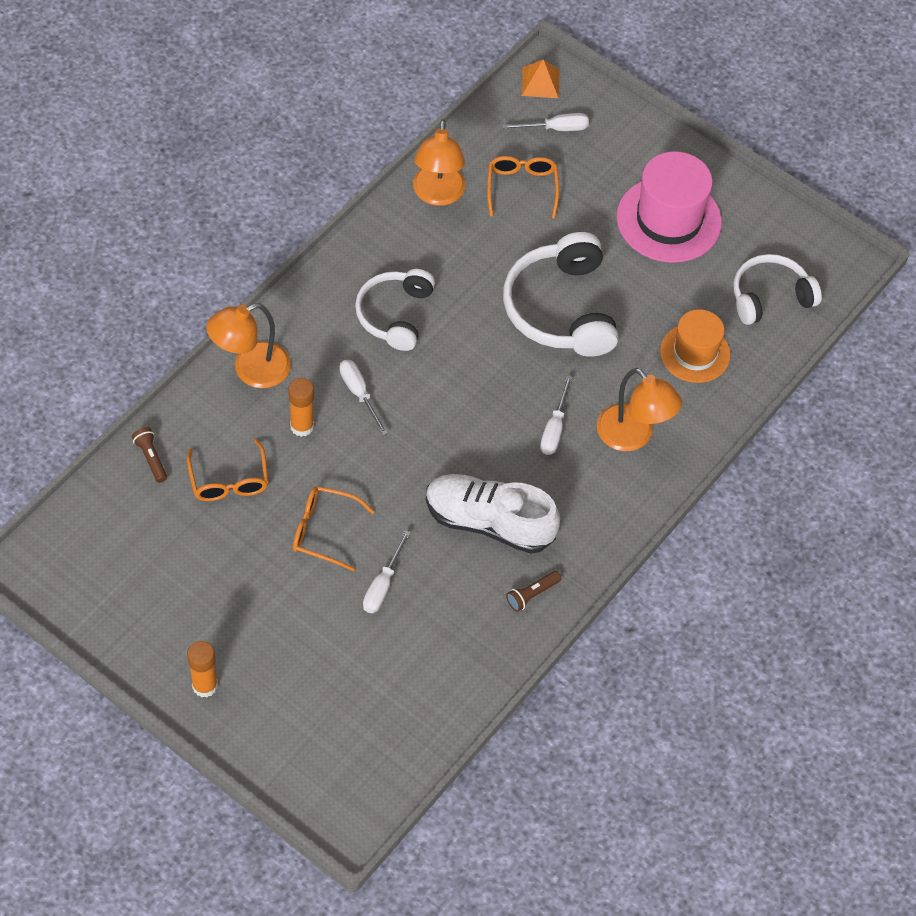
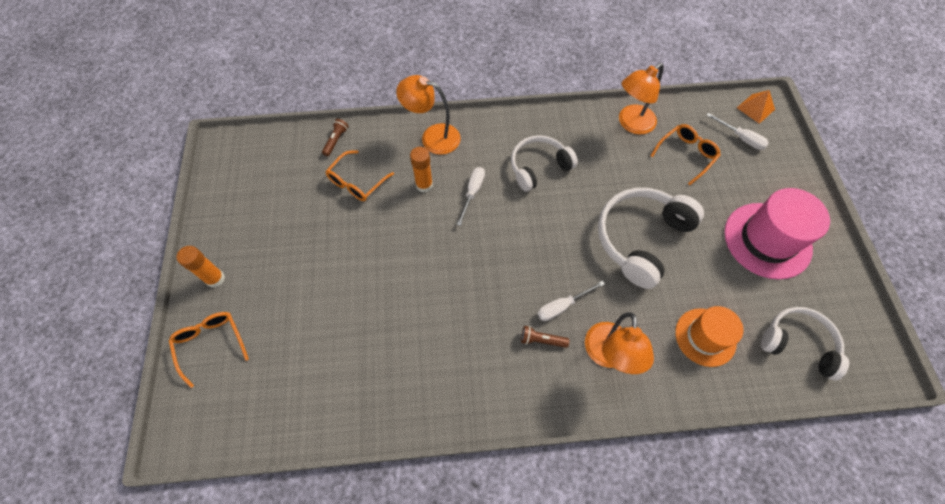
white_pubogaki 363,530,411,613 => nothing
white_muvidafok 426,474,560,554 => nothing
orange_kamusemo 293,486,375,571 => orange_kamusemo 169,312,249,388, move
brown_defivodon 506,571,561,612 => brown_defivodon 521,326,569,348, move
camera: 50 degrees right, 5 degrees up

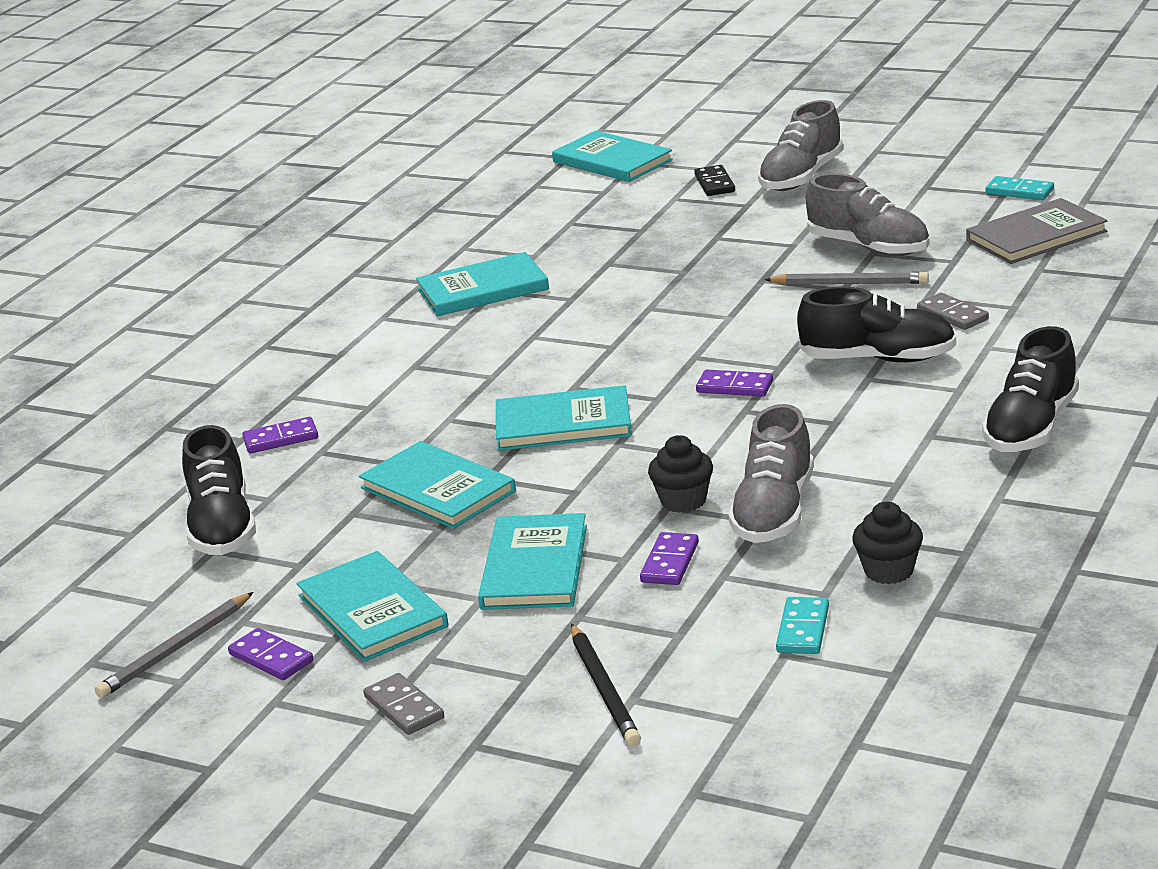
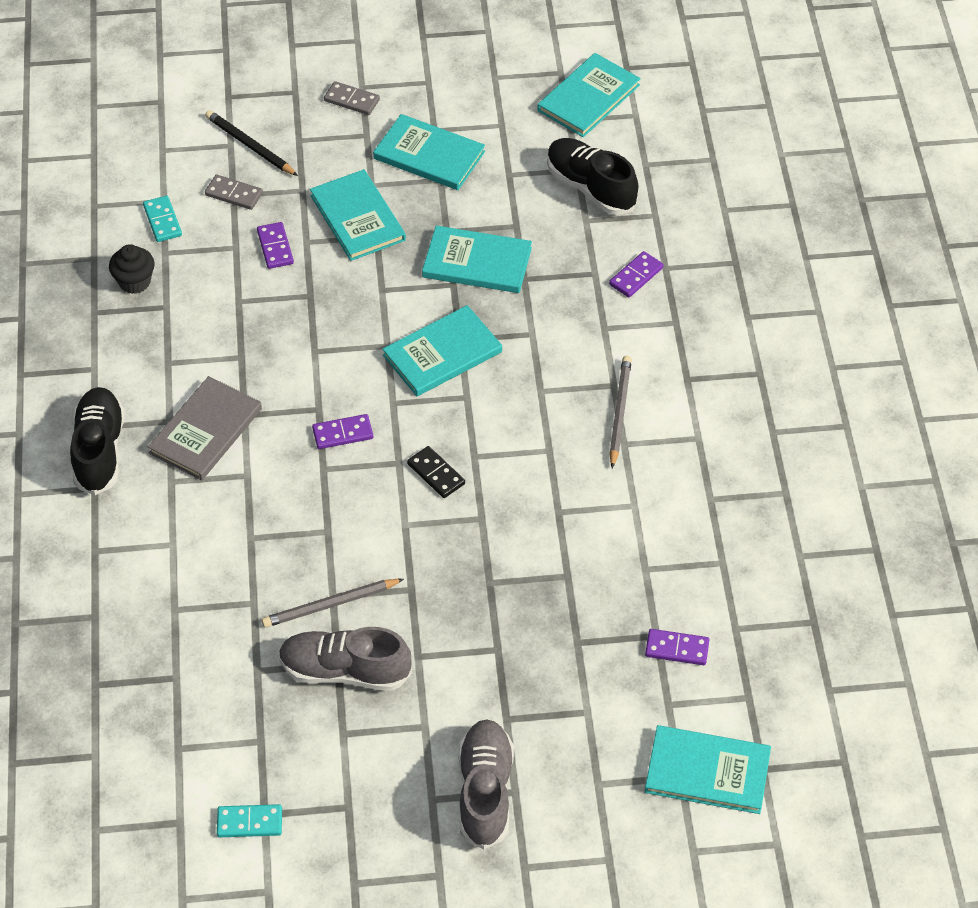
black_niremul 648,435,713,513 => nothing
grey_muvidafok 728,404,814,543 => nothing
black_muvidafok 797,286,956,362 => nothing
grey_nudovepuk 95,592,254,698 => grey_nudovepuk 609,356,632,468, move
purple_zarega 228,628,313,680 => purple_zarega 645,629,709,665, move
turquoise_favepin 416,252,549,316 => turquoise_favepin 538,53,641,137, move
black_zarega 694,165,735,196 => black_zarega 407,446,465,498, move
grey_zarega 917,293,989,330 => grey_zarega 205,175,263,210, move
grey_favepin 966,198,1107,264 => grey_favepin 148,376,262,480, move
camera: 145 degrees right, 25 degrees up

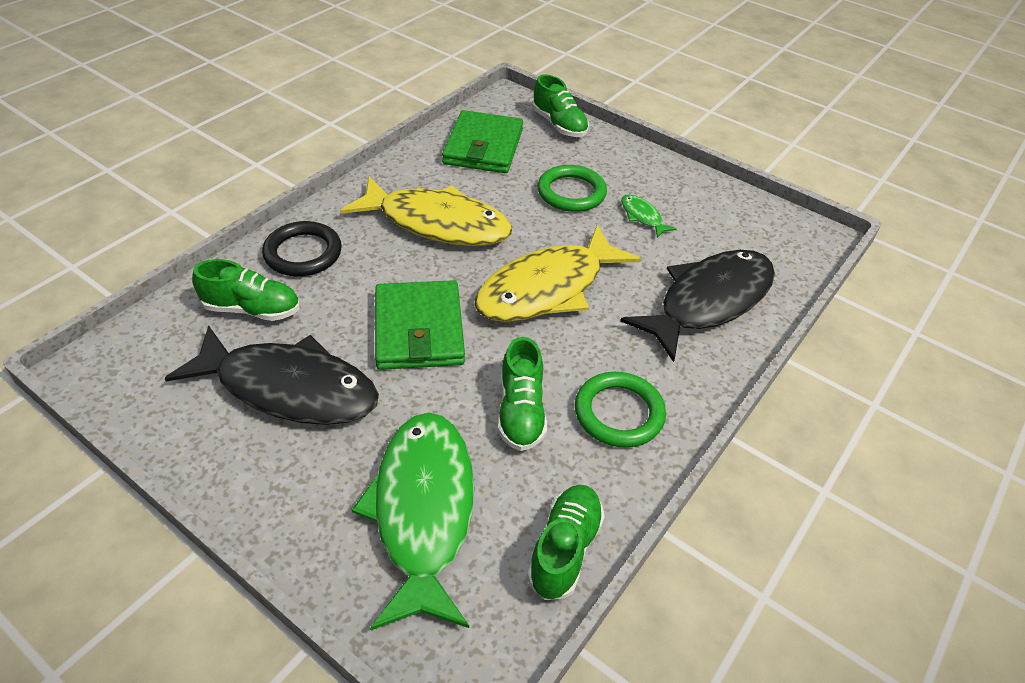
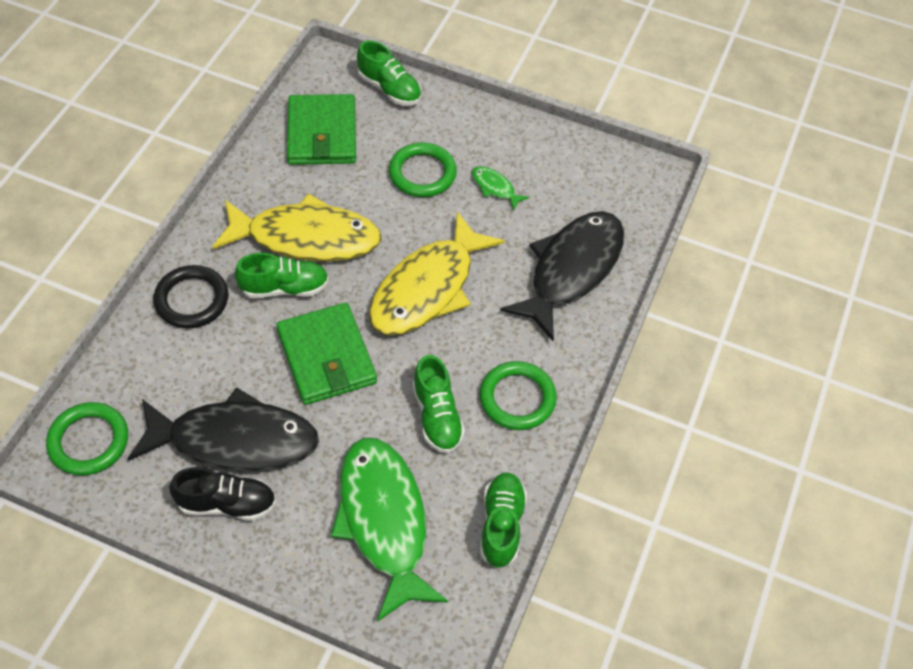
nothing => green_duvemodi 46,402,128,476
nothing => black_muvidafok 170,467,276,521
green_muvidafok 192,259,300,321 => green_muvidafok 235,253,329,298, move
camera: 15 degrees left, 10 degrees up

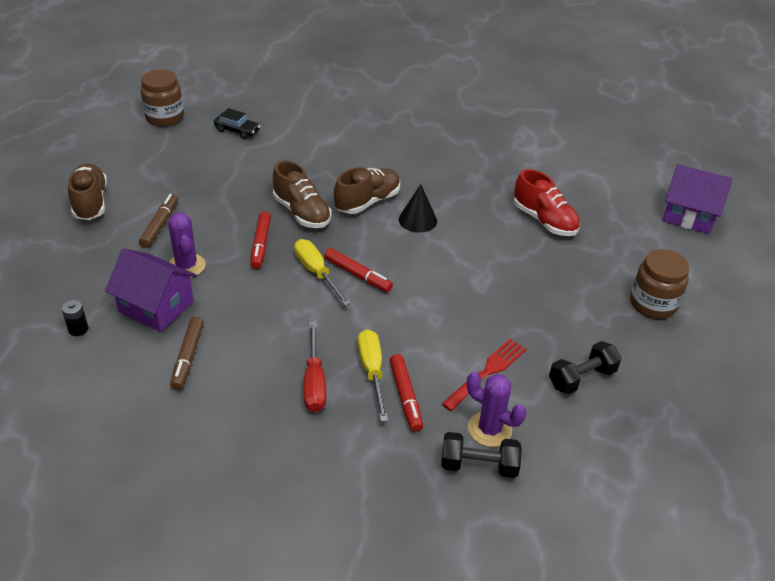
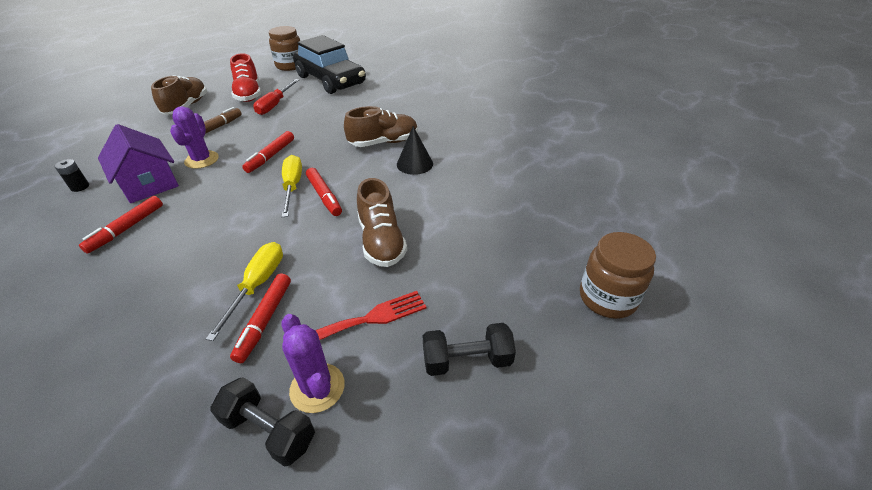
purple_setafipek 662,164,733,234 => nothing
brown_muvidafok 273,160,331,228 => brown_muvidafok 357,178,407,267, move
red_pubogaki 304,321,326,412 => red_pubogaki 253,79,299,115, move
red_muvidafok 514,169,580,236 => red_muvidafok 230,53,261,102, move
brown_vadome 170,317,204,390 => red_vadome 79,196,163,254
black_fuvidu 214,108,260,139 => black_fuvidu 293,35,366,94, x2.35
camera: 25 degrees right, 0 degrees up

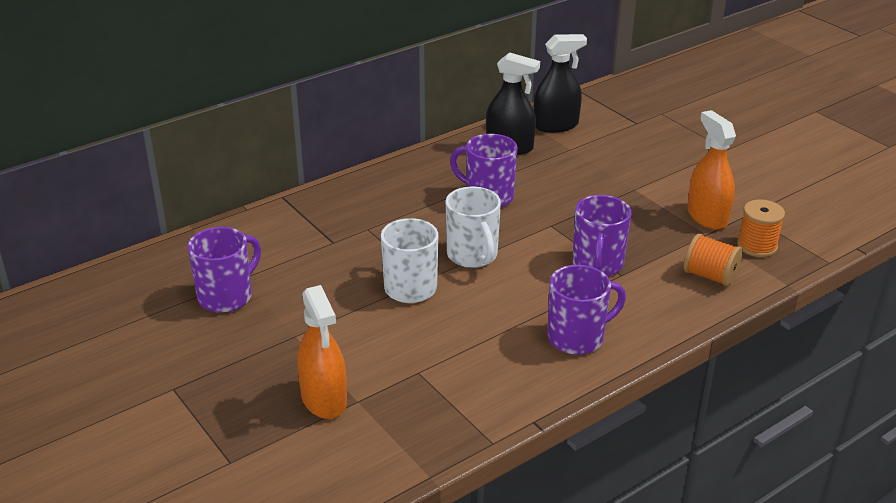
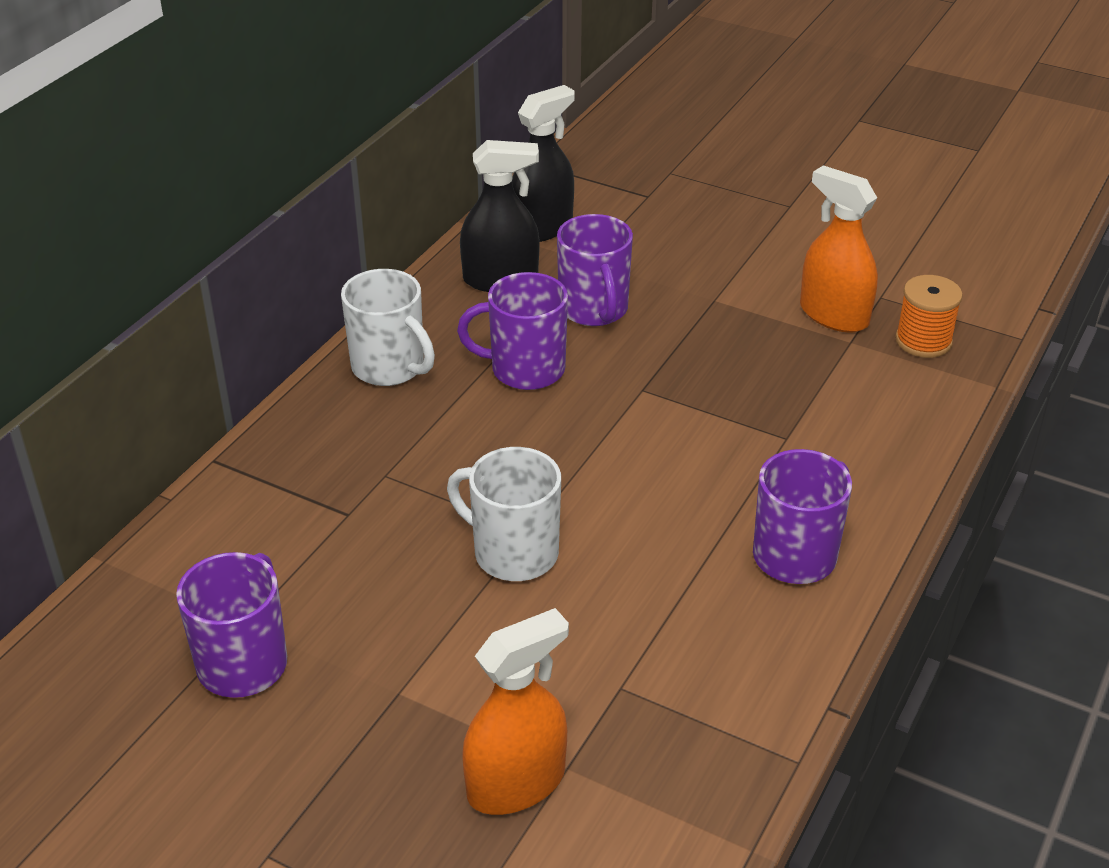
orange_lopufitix 684,234,743,287 => nothing
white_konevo 446,187,501,268 => white_konevo 341,269,435,386, move
purple_konevo 573,195,632,276 => purple_konevo 557,214,633,326, move
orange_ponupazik 297,285,347,419 => orange_ponupazik 462,608,569,815, 75 degrees counterclockwise
camera: 25 degrees left, 5 degrees up

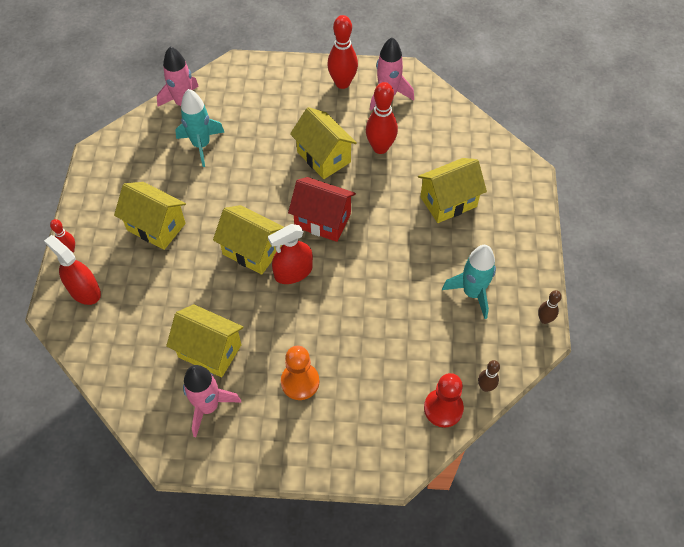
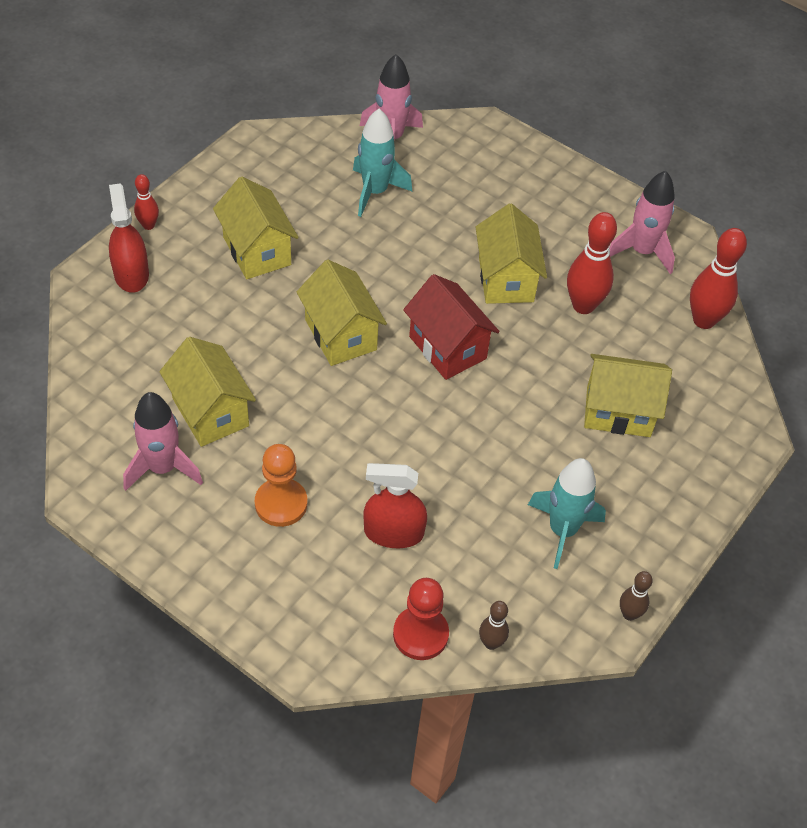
red_ponupazik 268,224,313,284 => red_ponupazik 363,463,427,548, move
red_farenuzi 327,15,358,89 => red_farenuzi 690,228,747,329, move
camera: 30 degrees right, 5 degrees down

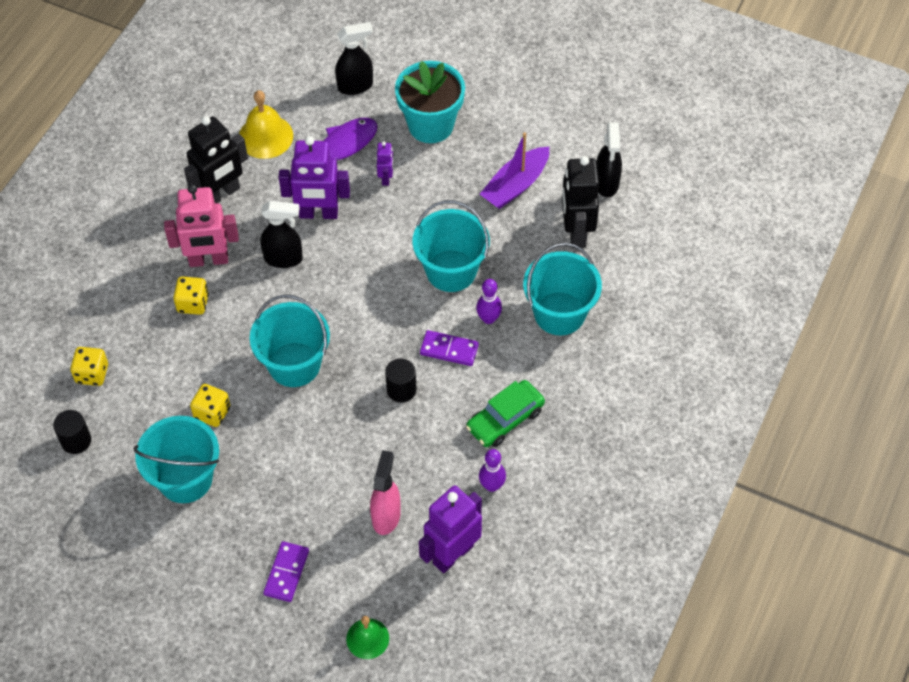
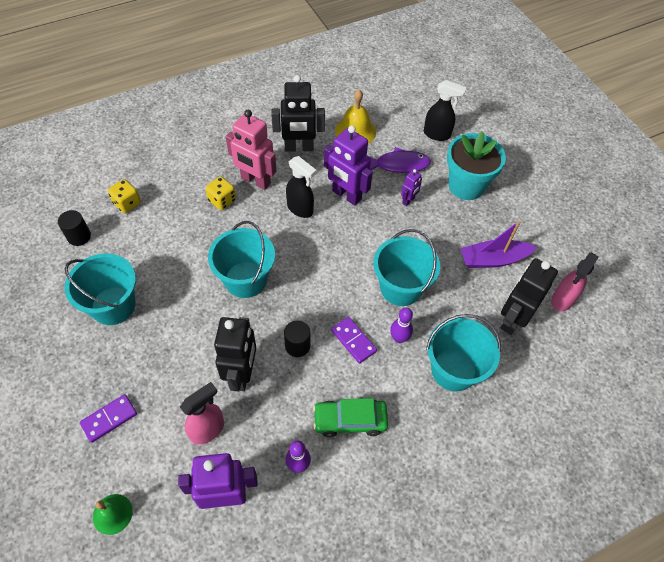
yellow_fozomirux 190,384,230,427 => nothing
nothing => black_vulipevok 214,317,256,392
black_ponupazik 597,123,622,197 => pink_ponupazik 551,252,599,312
camera: 35 degrees right, 0 degrees up

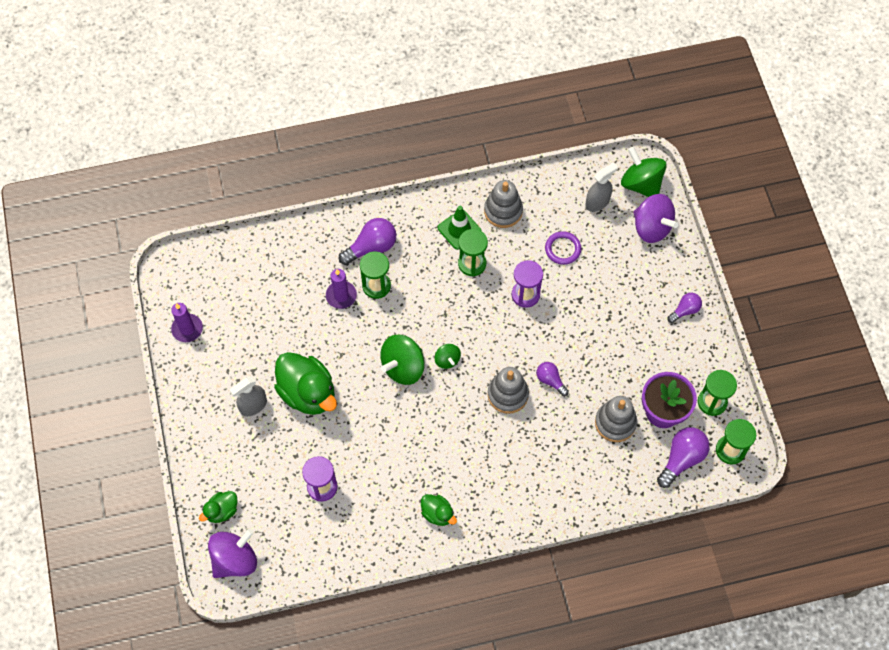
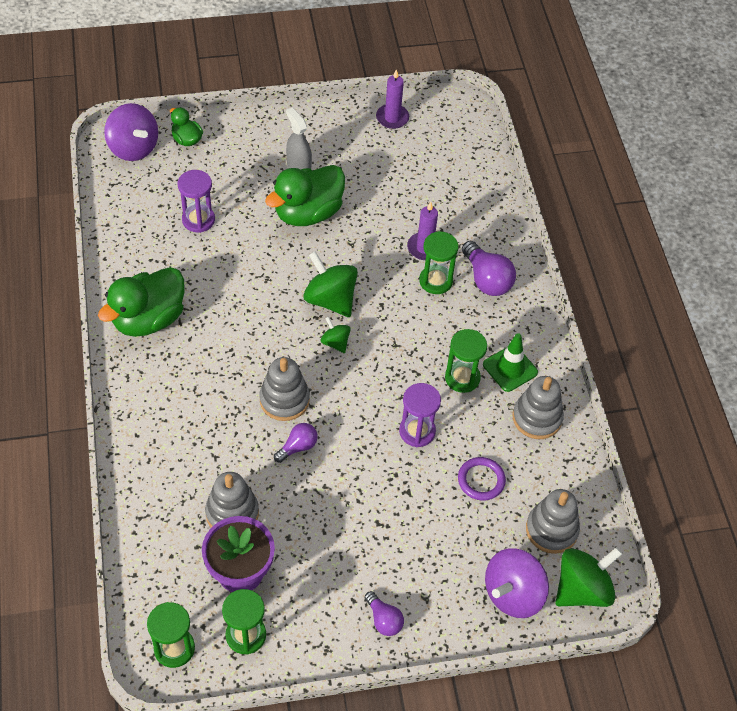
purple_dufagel 657,427,710,488 => nothing
grey_ponupazik 585,162,617,212 => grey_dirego 526,489,580,554
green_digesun 435,344,461,369 => green_digesun 321,317,351,353, 75 degrees clockwise
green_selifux 421,494,457,526 => green_selifux 98,267,185,337, x1.97
camera: 90 degrees right, 10 degrees down

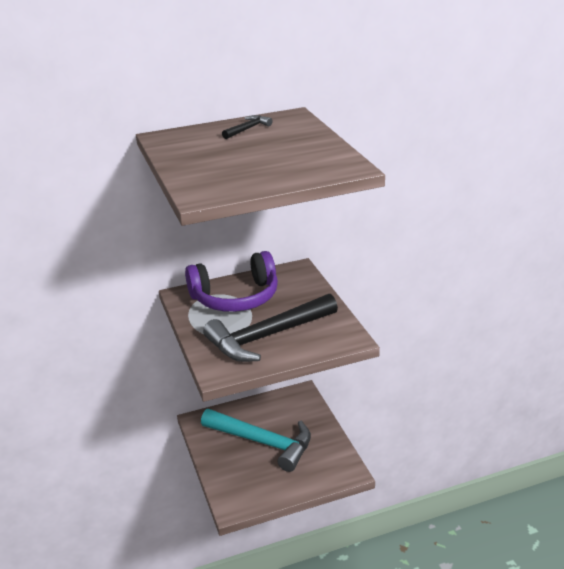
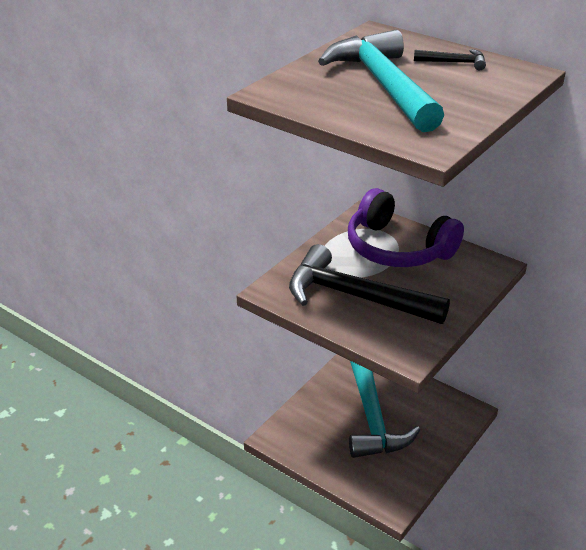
nothing => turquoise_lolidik 318,30,444,132
camera: 55 degrees right, 5 degrees up

